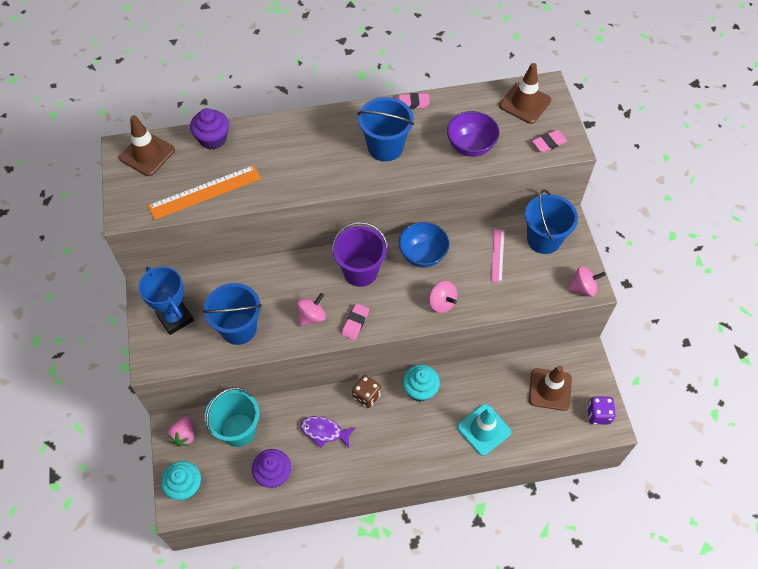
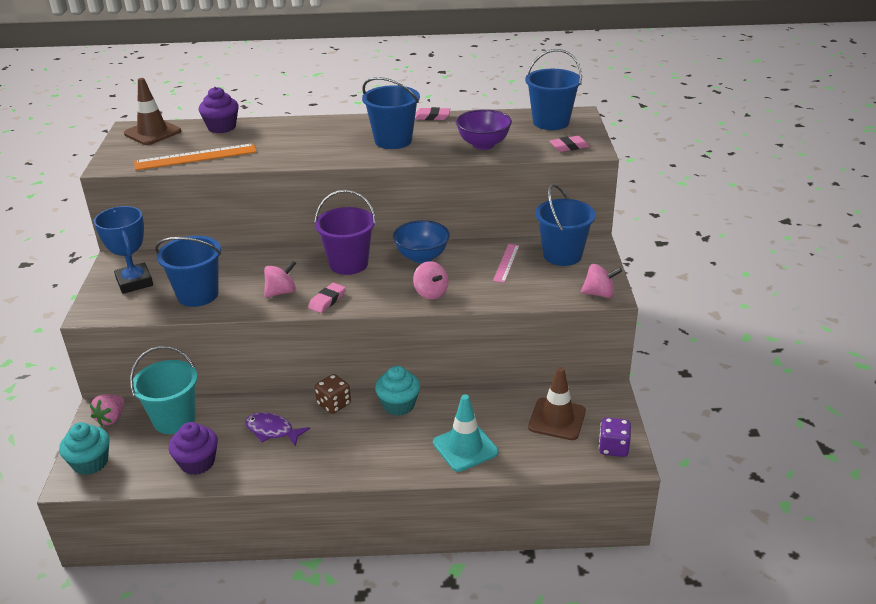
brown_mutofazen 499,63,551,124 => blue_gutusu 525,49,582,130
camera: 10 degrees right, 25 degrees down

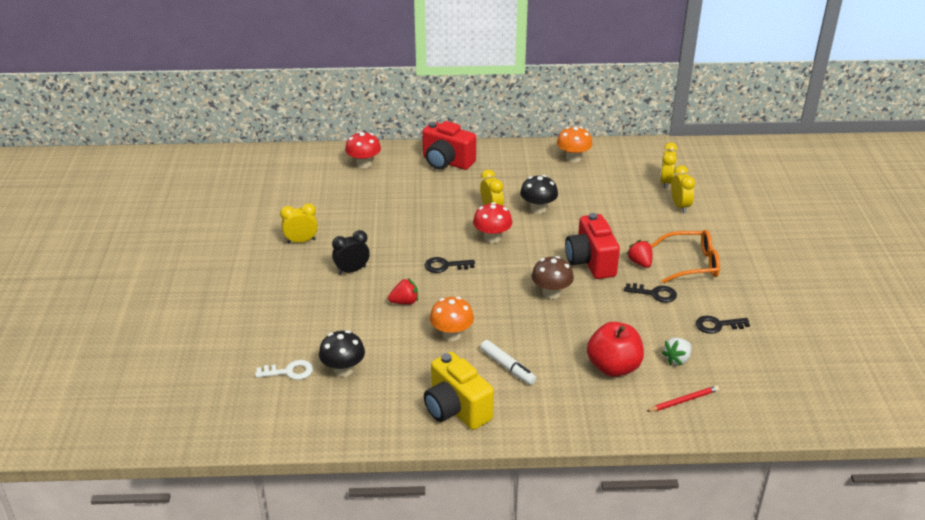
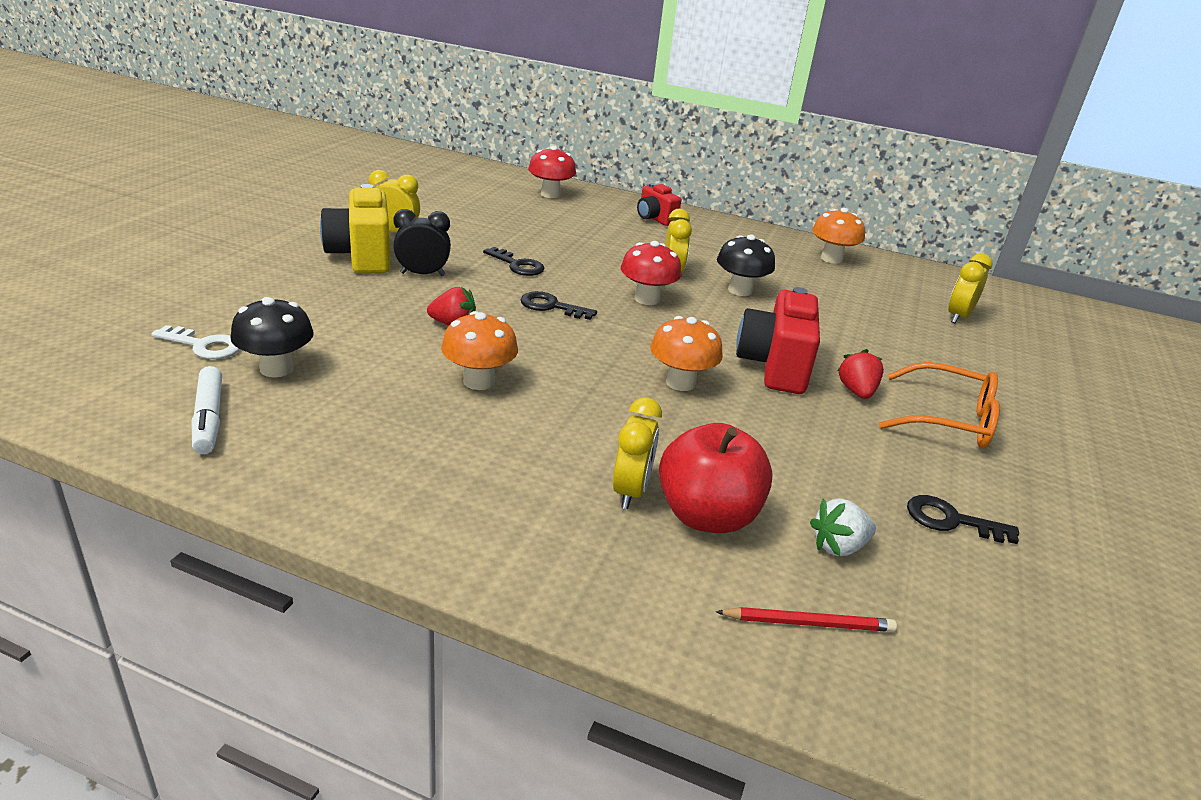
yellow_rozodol 424,352,494,430 => yellow_rozodol 320,184,390,273, move
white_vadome 480,340,536,385 => white_vadome 191,366,222,454, move
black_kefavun 624,283,677,303 => black_kefavun 483,247,545,276, move
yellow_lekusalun 671,165,695,213 => yellow_lekusalun 613,397,662,509, move
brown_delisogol 532,256,574,299 => orange_delisogol 650,316,723,391
red_rozodol 422,121,476,170 => red_rozodol 637,183,681,226, x0.59
camera: 20 degrees right, 5 degrees down

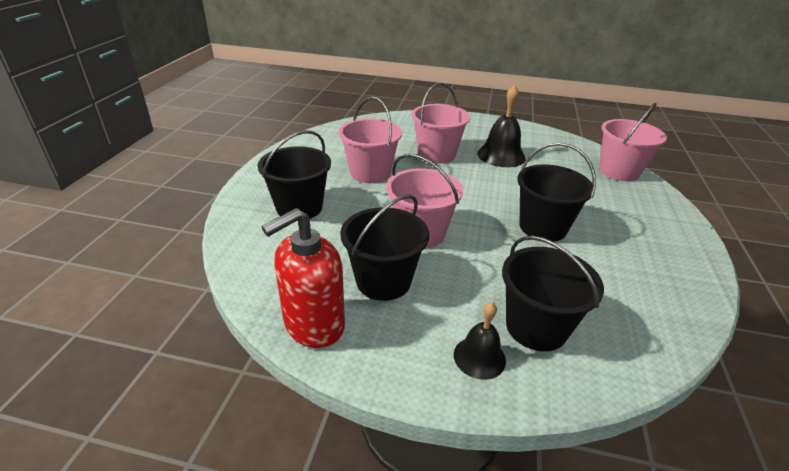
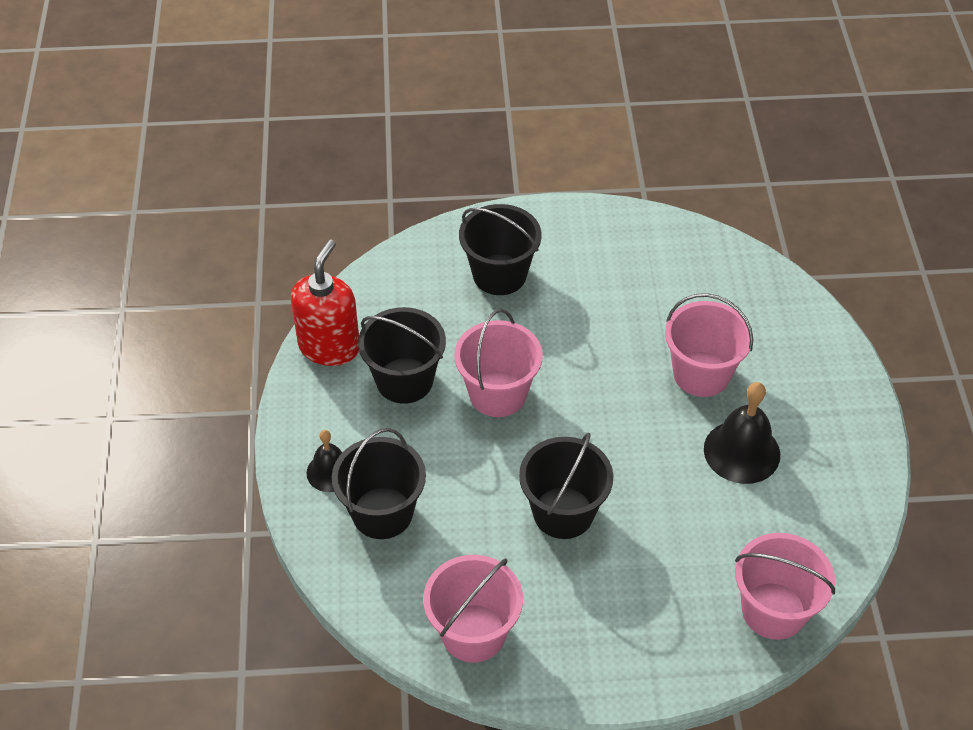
pink_gutusu 339,97,402,183 => pink_gutusu 423,555,523,663, move
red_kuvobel 262,208,345,348 => red_kuvobel 291,239,359,366, 75 degrees clockwise
camera: 75 degrees right, 15 degrees up

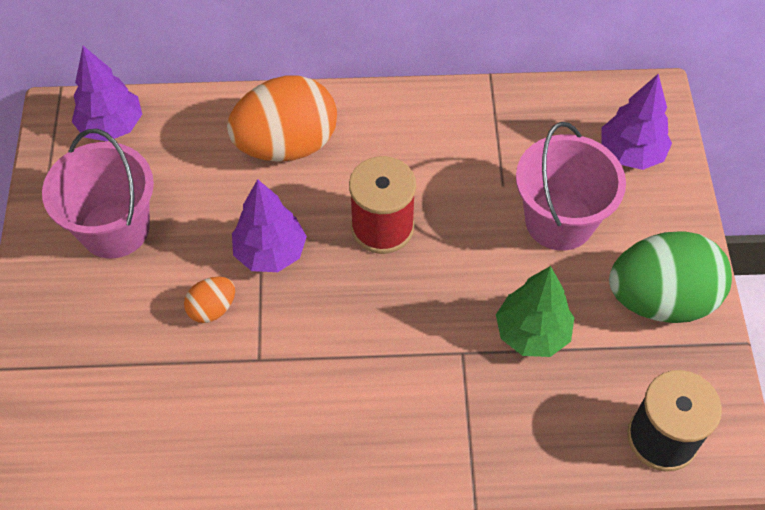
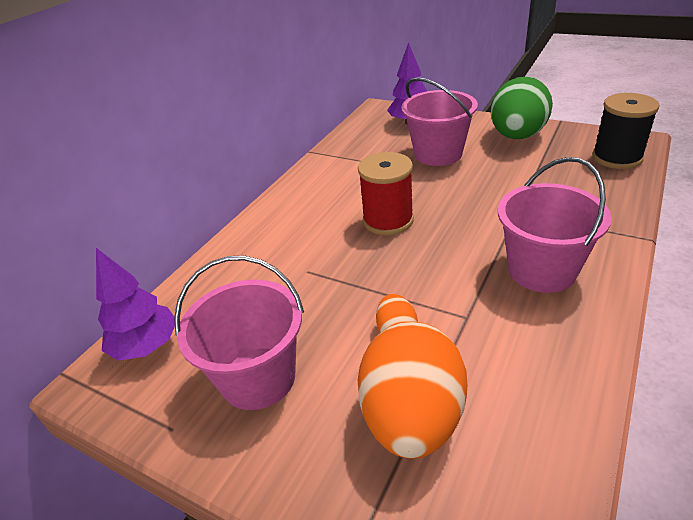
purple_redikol 232,179,307,272 => nothing
green_redikol 496,266,575,357 => nothing
nothing => pink_gutusu 498,157,612,293
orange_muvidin 227,76,337,162 => orange_muvidin 358,321,467,459, move
camera: 55 degrees left, 20 degrees down

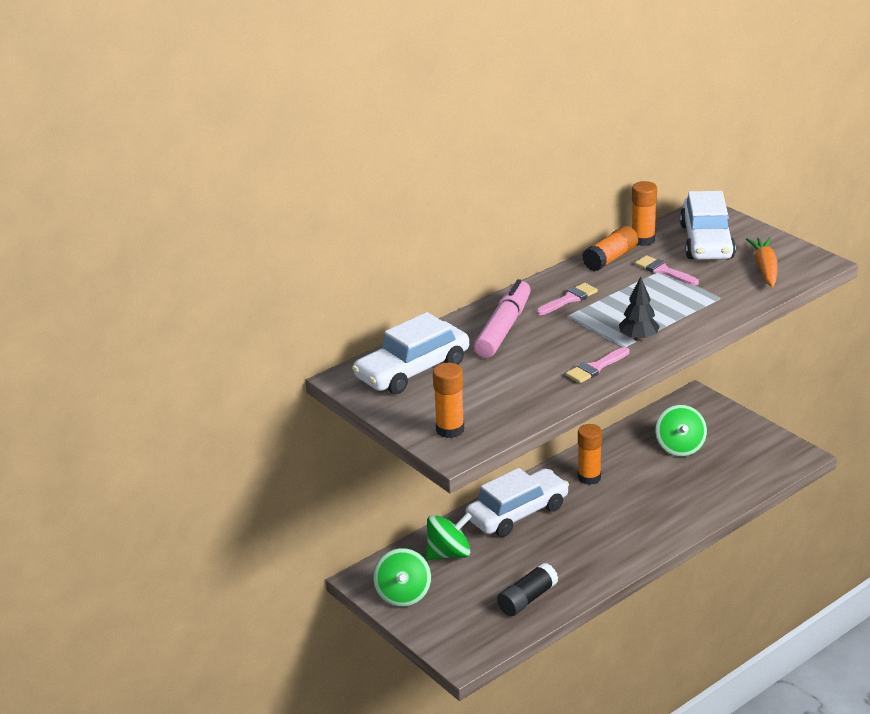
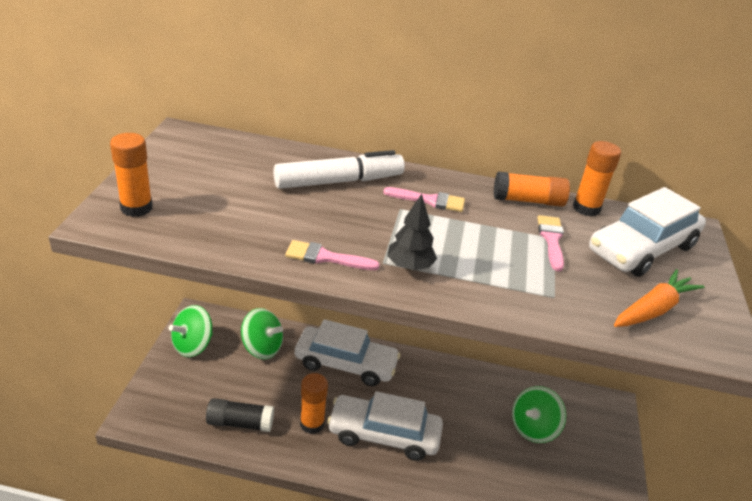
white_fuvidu 352,312,469,394 => white_fuvidu 327,391,443,461, move
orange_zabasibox 578,424,602,485 => orange_zabasibox 300,373,328,434, move
pink_vadome 474,279,531,358 => white_vadome 273,150,405,189
camera: 45 degrees right, 5 degrees up

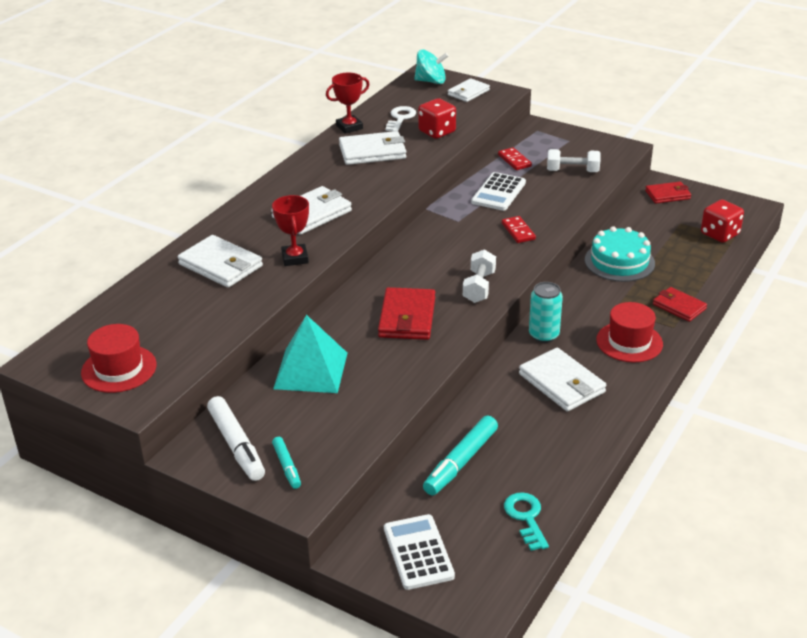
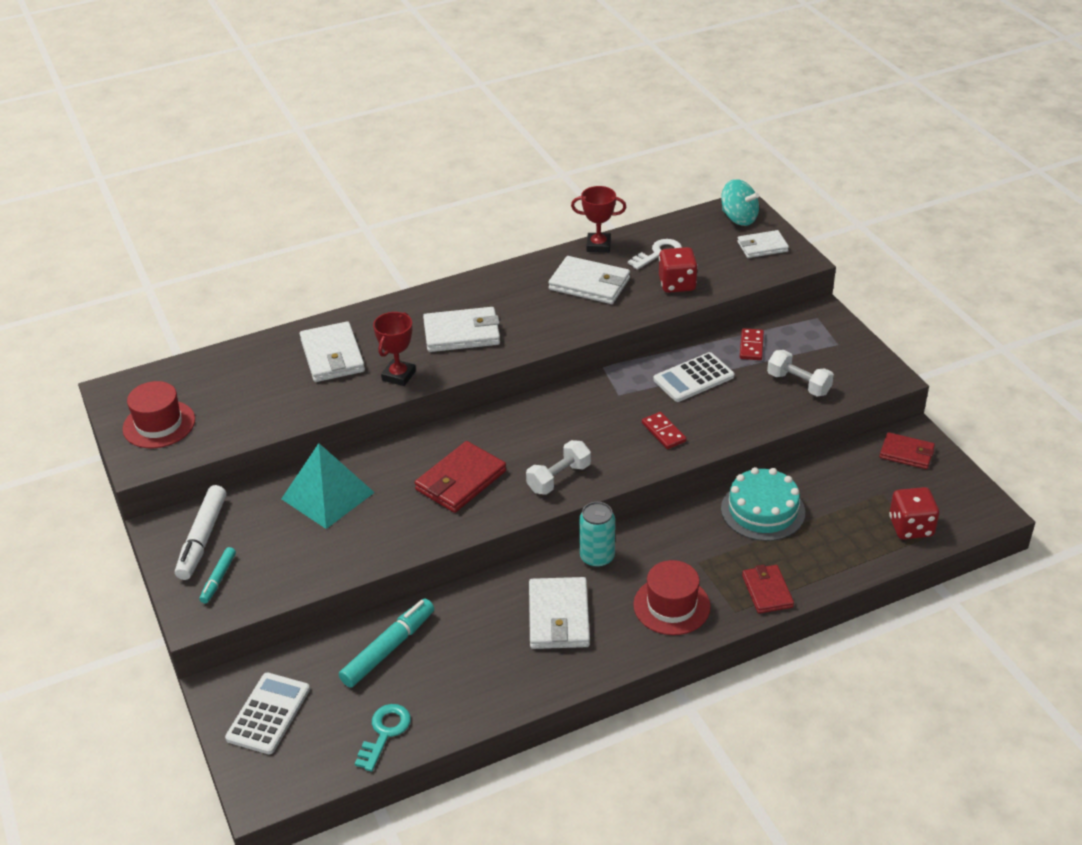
turquoise_vadome 423,415,498,495 => turquoise_vadome 339,599,434,688, 150 degrees clockwise
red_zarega 502,216,536,243 => red_zarega 642,412,686,449, 45 degrees counterclockwise
camera: 35 degrees right, 5 degrees up

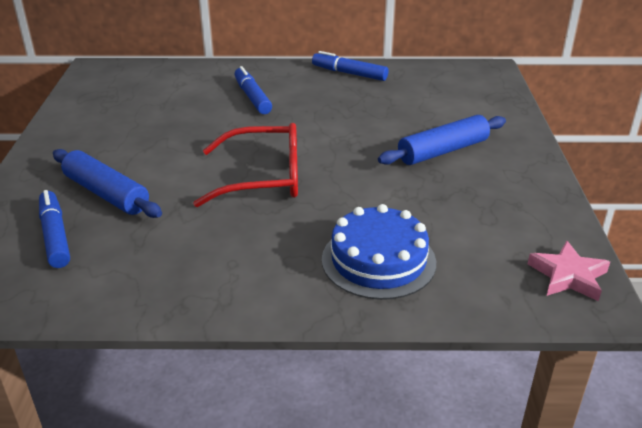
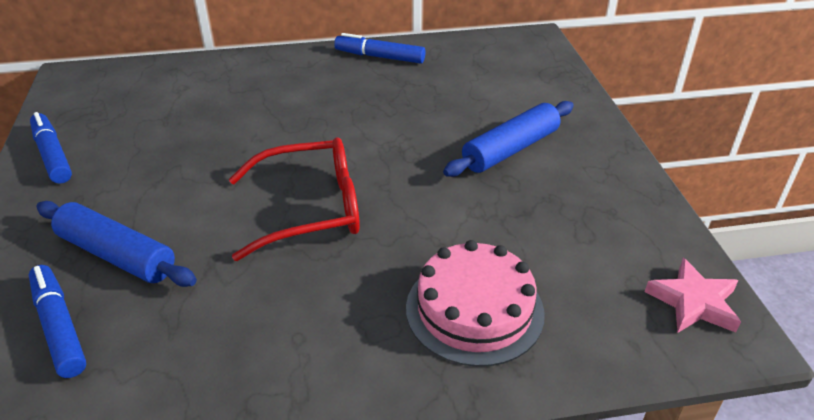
blue_vadome 234,66,272,114 => blue_vadome 30,112,72,184, move
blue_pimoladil 322,204,436,300 => pink_pimoladil 406,240,544,367
camera: 10 degrees left, 5 degrees up

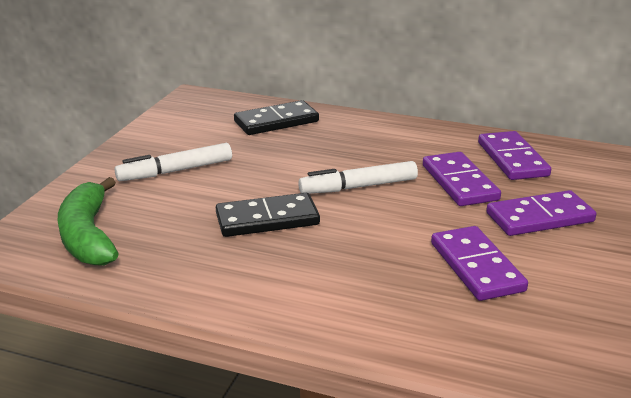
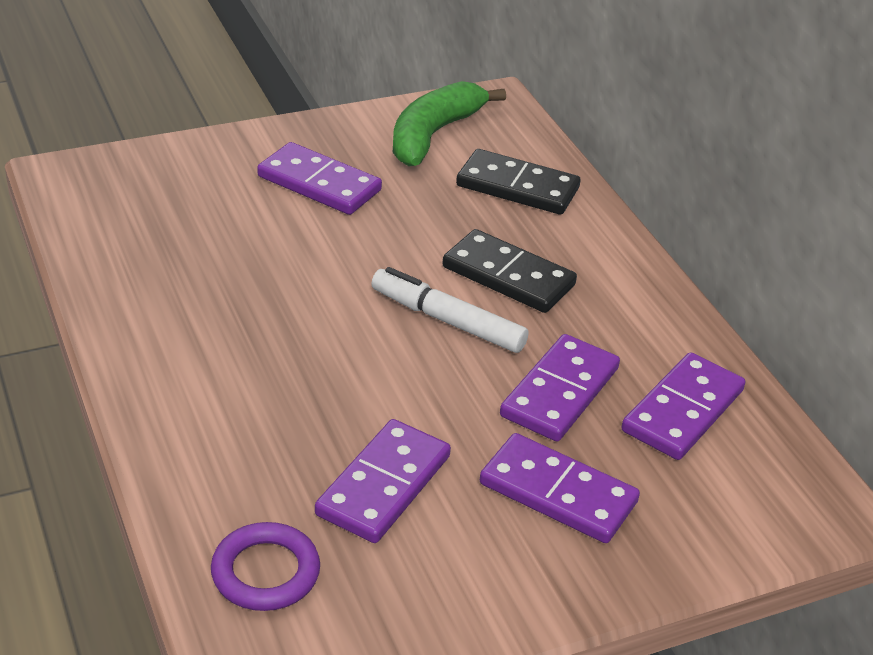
nothing => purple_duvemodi 211,522,320,611
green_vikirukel 58,177,118,266 => green_vikirukel 393,81,506,166, move
black_zarega 216,193,320,237 => black_zarega 443,229,577,313, move
white_vadome 115,143,232,181 => purple_zarega 257,142,382,215
camera: 45 degrees right, 10 degrees up

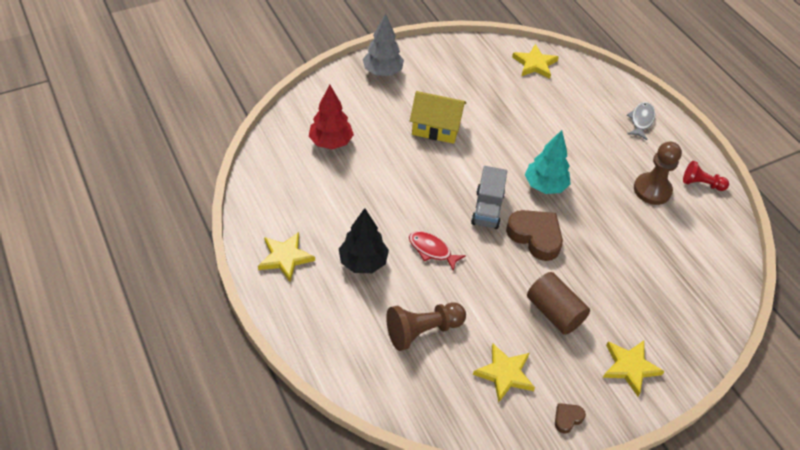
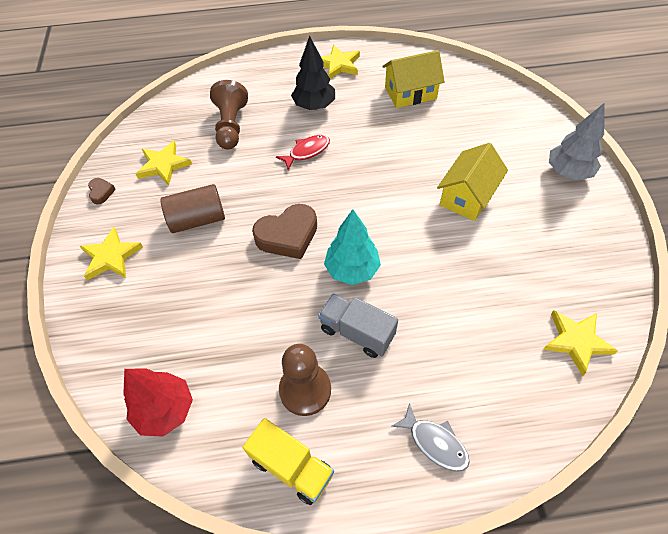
nothing => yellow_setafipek 382,50,445,108
red_redikol 309,85,354,149 => red_redikol 123,369,193,437, move
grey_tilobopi 471,166,507,229 => grey_tilobopi 318,293,398,358, move
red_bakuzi 683,161,729,191 => yellow_tilobopi 243,418,334,505
camera: 115 degrees right, 5 degrees up

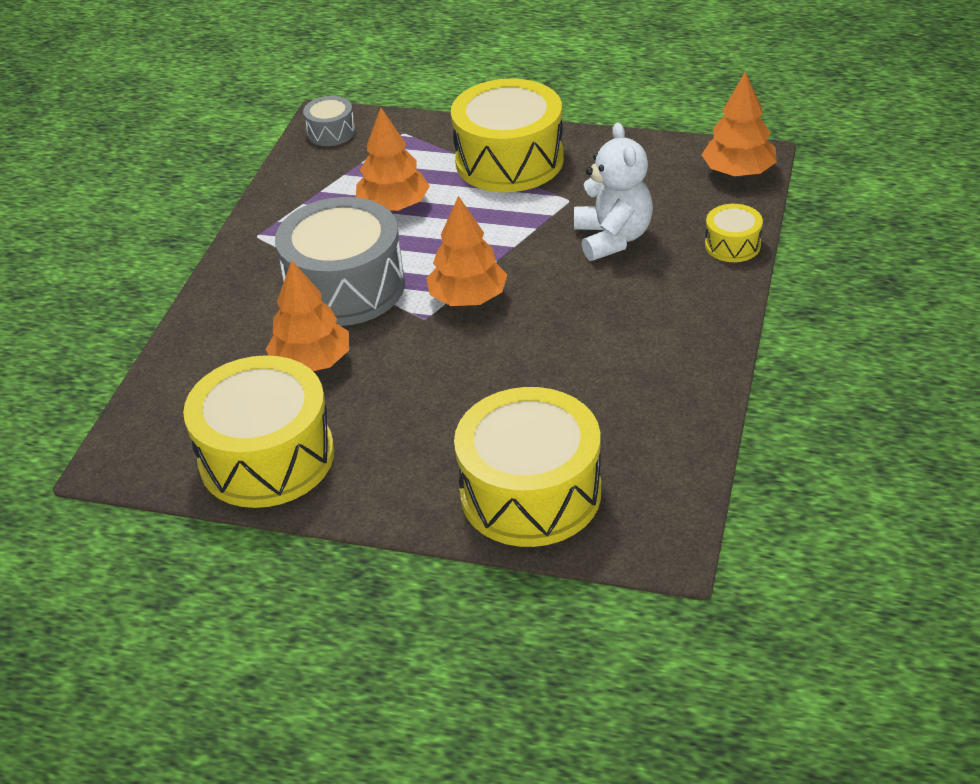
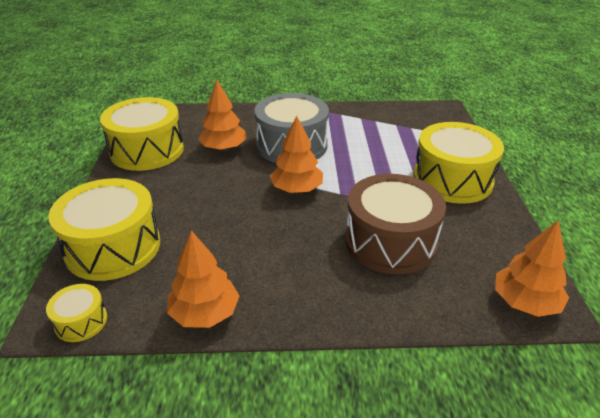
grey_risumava 303,96,355,146 => nothing
orange_redikol 356,108,430,211 => orange_redikol 167,231,240,328, move
yellow_risumava 705,204,763,262 => yellow_risumava 46,284,107,342, move
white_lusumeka 574,122,653,261 => brown_risumava 345,174,446,274
camera: 70 degrees right, 5 degrees down

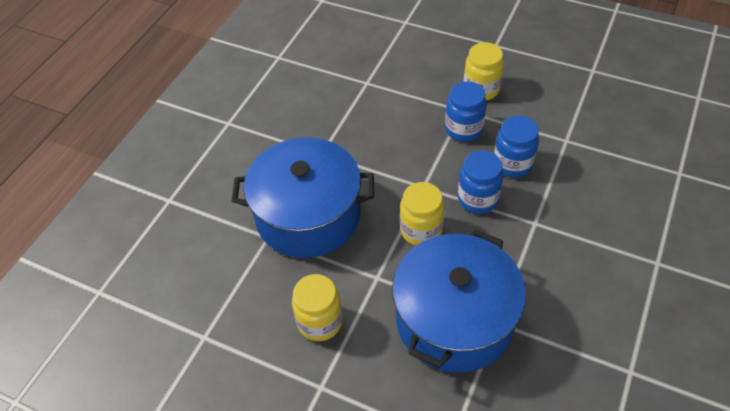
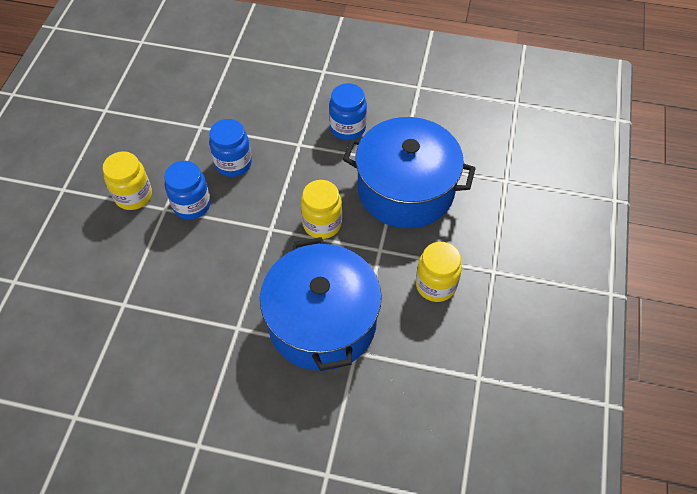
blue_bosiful 458,151,503,214 => blue_bosiful 329,83,367,140, move
camera: 105 degrees left, 5 degrees up

